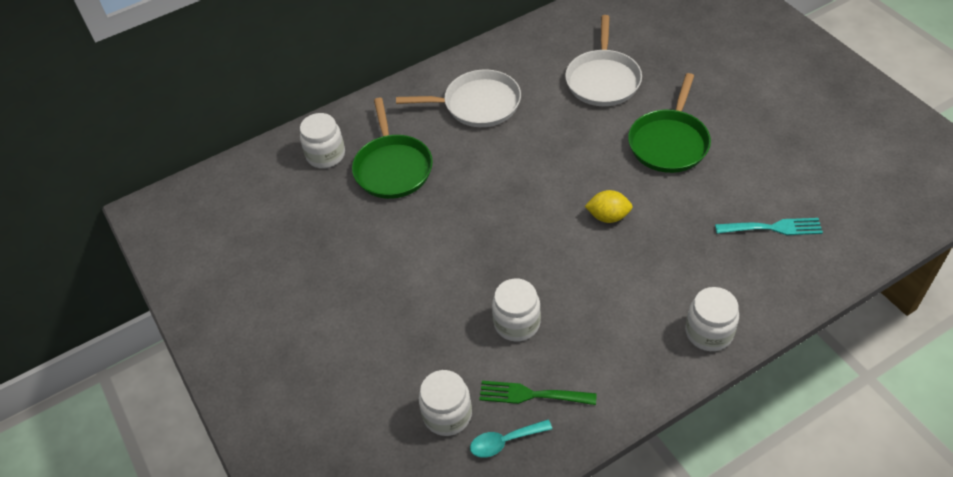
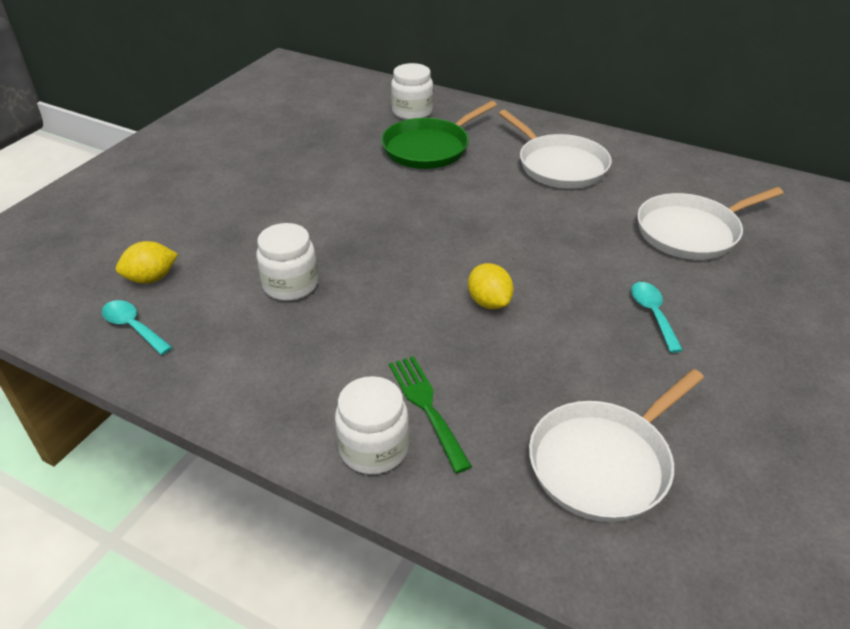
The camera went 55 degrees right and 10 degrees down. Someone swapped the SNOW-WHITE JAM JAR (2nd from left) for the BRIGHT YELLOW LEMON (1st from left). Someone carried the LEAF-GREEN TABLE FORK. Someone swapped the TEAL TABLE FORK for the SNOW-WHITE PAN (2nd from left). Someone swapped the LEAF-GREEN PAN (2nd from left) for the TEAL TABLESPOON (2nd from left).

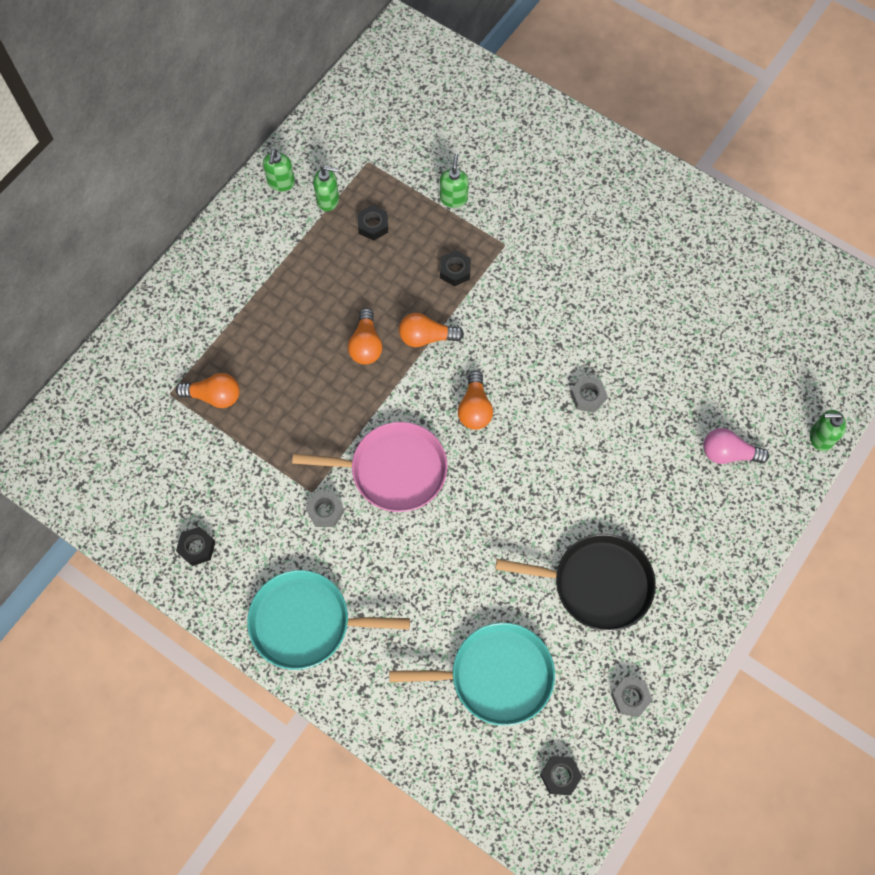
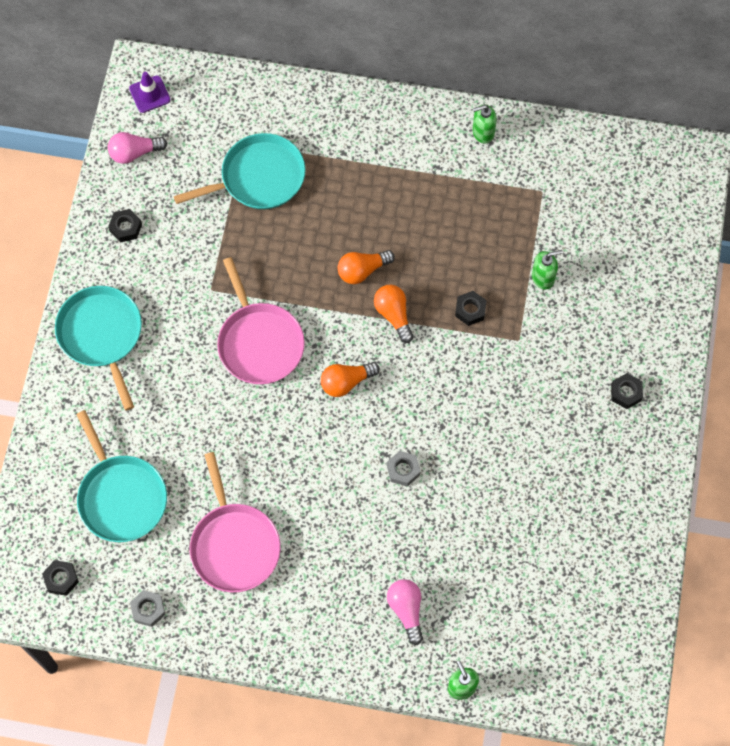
The camera went 65 degrees right and 0 degrees up. Someone put down the ROSY LIGHTBULB (1st from left). Someone put down the ROYAL PURPLE TRAFFIC CONE. Someone swapped the ORANGE LIGHTBULB (1st from left) for the TEAL PAN (3rd from left). Someone repainted the JET-BLACK PAN, which became the ROSY PAN (1st from left). Someone carried the JET-BLACK HEX NUT (2nd from left in the first image). Someone took away the GRAY HEX NUT (1st from left). Someone took away the LEAF-GREEN SOAP DISPENSER (2nd from left).

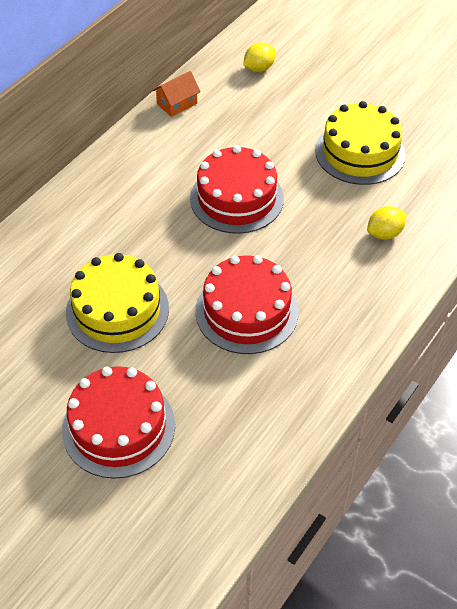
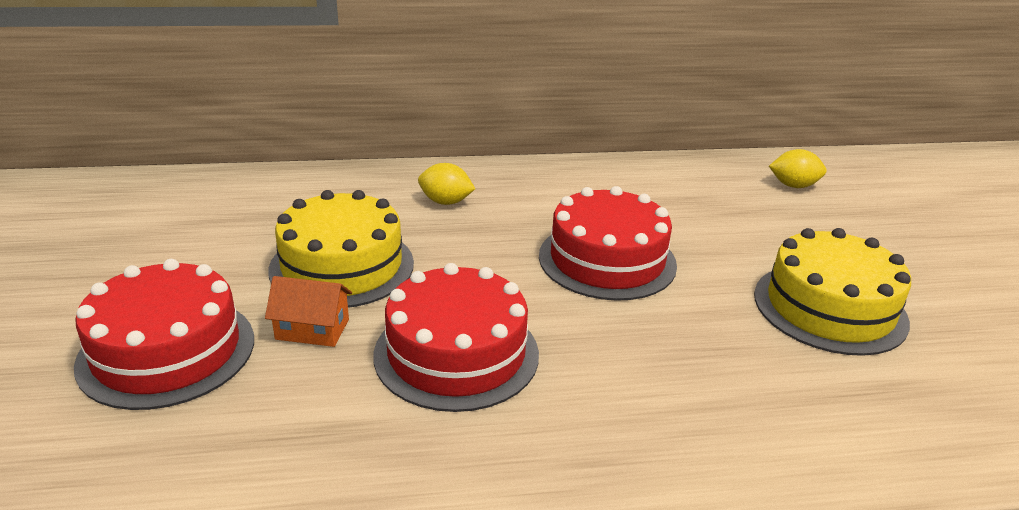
The camera went 45 degrees right and 20 degrees down. Someone carried the ORANGE HOUSE. Someone carried the BRIGHT YELLOW LEMON (2nd from left in the first image).

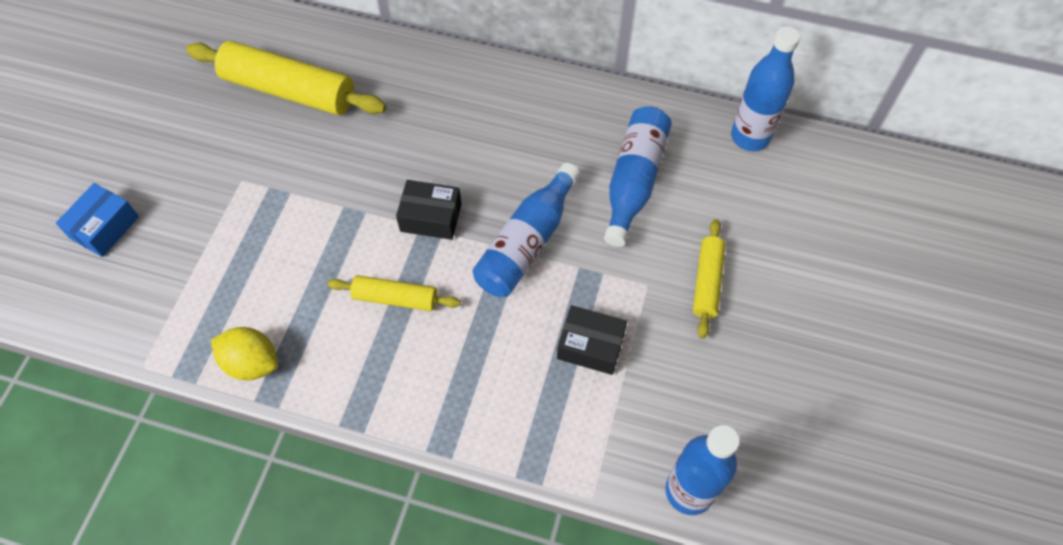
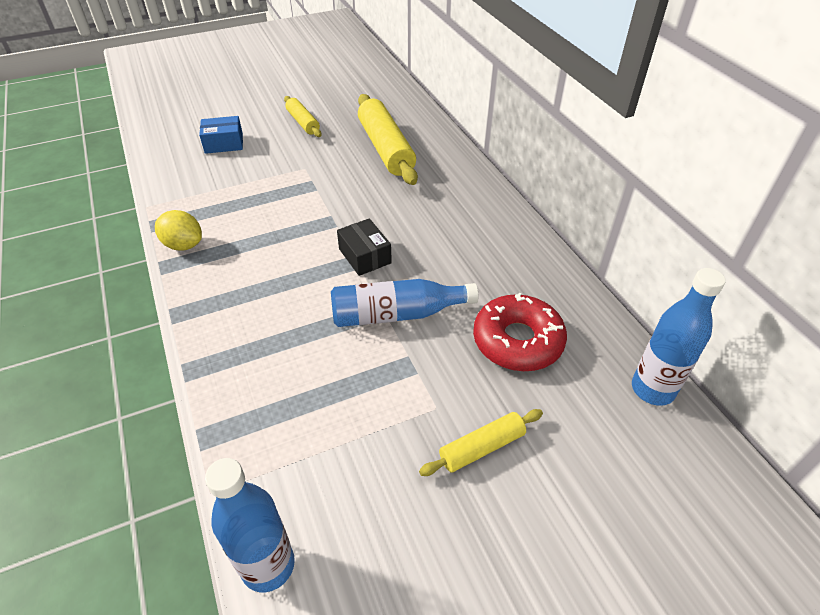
The camera went 50 degrees right and 15 degrees down. Someone rotated the BRIGHT YELLOW LEMON by 45 degrees counterclockwise. Someone carried the BRIGHT YELLOW DOUGH ROLLER (2nd from left in the first image). Someone swapped the ROYAL BLUE FLASK (2nd from left) for the RED DONUT. Someone took away the JET-BLACK PARCEL (2nd from left).

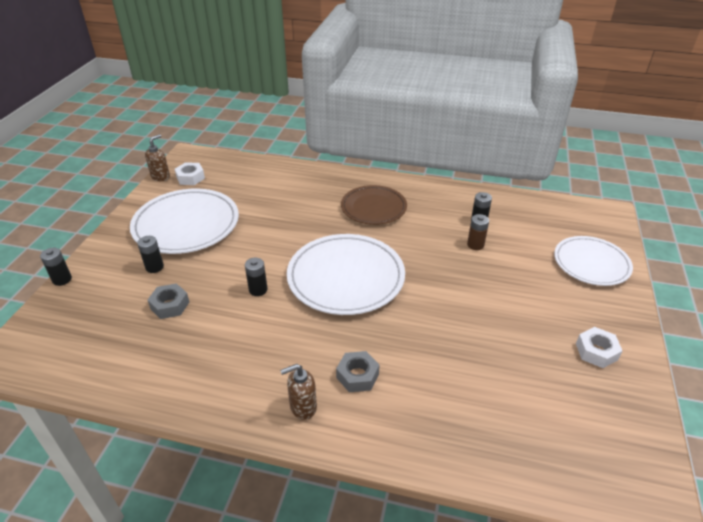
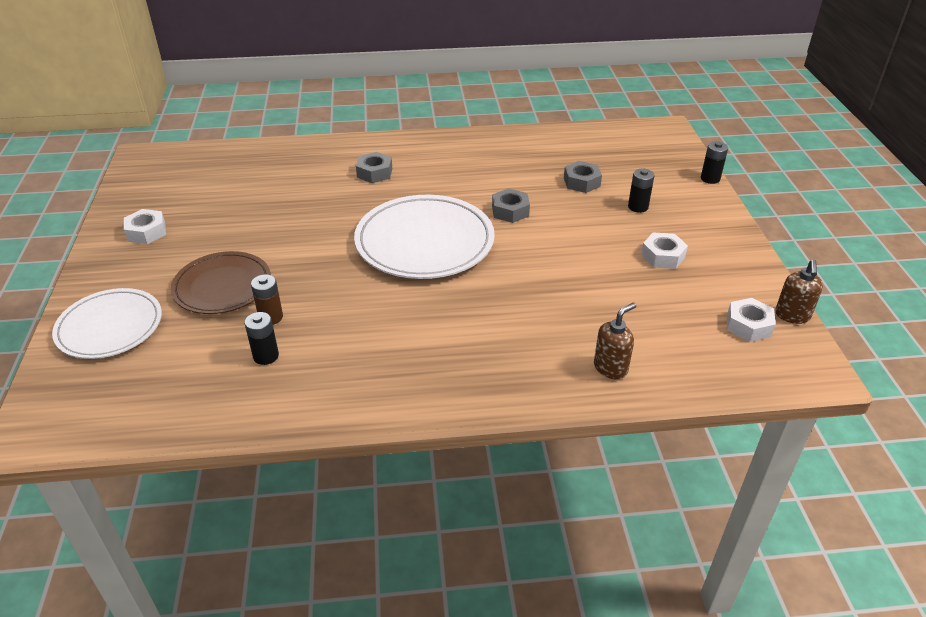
The camera went 160 degrees right and 0 degrees up. Someone carried the DARK BROWN PLATE. Someone swapped the JET-BLACK POWER CELL (3rd from left) for the GRAY HEX NUT (2nd from left). Someone carried the DARK BROWN SOAP DISPENSER (2nd from left in the first image). Someone swapped the SNOW-WHITE PLATE (1st from left) for the SNOW-WHITE HEX NUT (2nd from left).

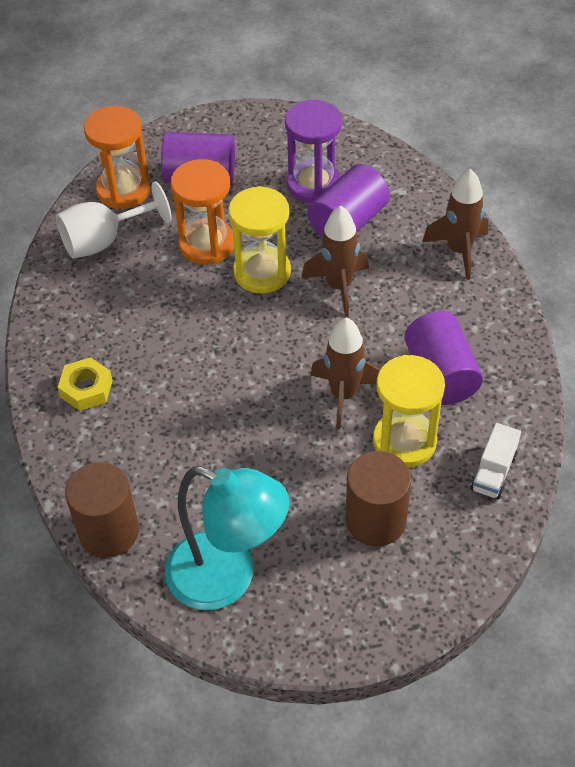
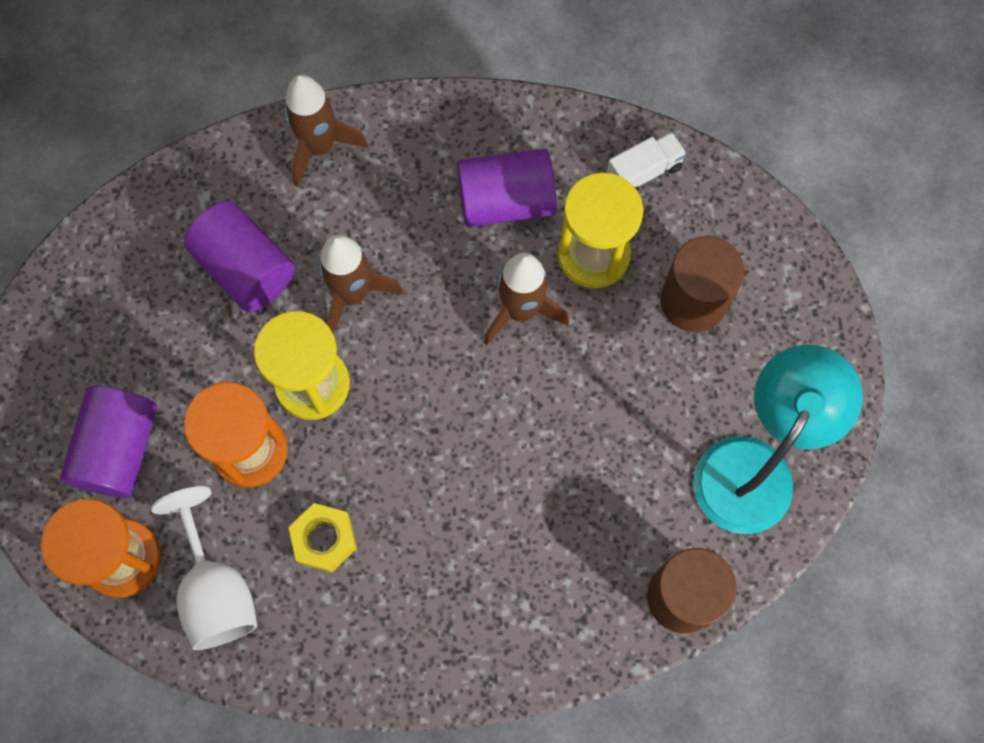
The camera went 85 degrees left and 20 degrees up. Someone carried the BRIGHT YELLOW HEX NUT. Someone rotated the SNOW-WHITE TRUCK by 60 degrees counterclockwise. Someone took away the ROYAL PURPLE SANDGLASS.

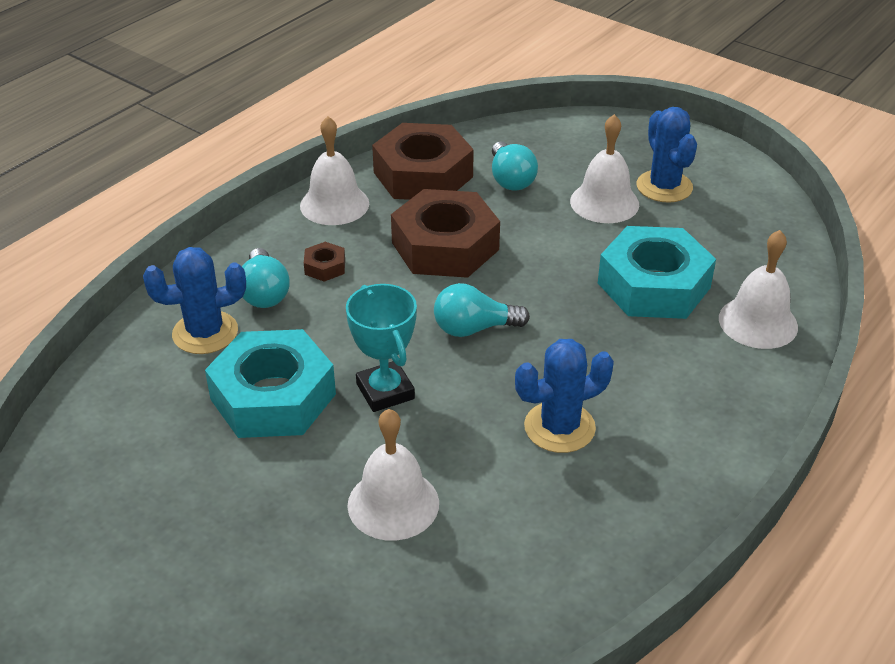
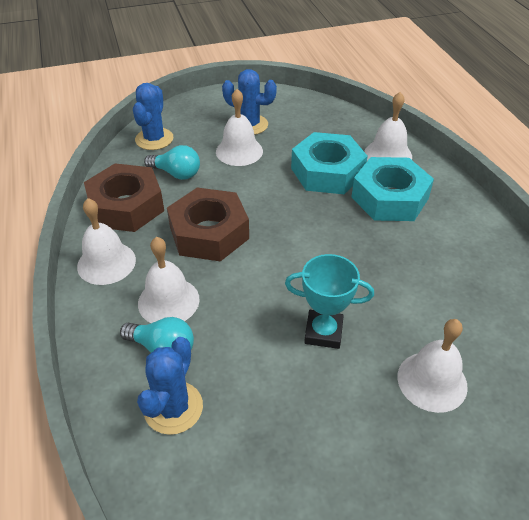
The camera went 55 degrees left and 5 degrees up. Someone carried the ROYAL BLUE PRICKLY PLANT (2nd from left in the first image). Someone swapped the DARK BROWN HEX NUT (1st from left) for the SNOW-WHITE SCHOOL BELL (2nd from left). Someone carried the TEAL HEX NUT (1st from left in the first image). Someone took away the TEAL LIGHTBULB (2nd from left).

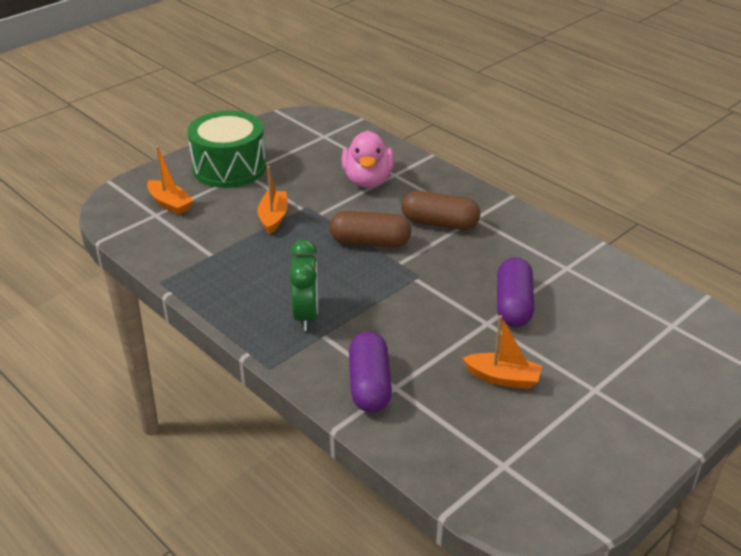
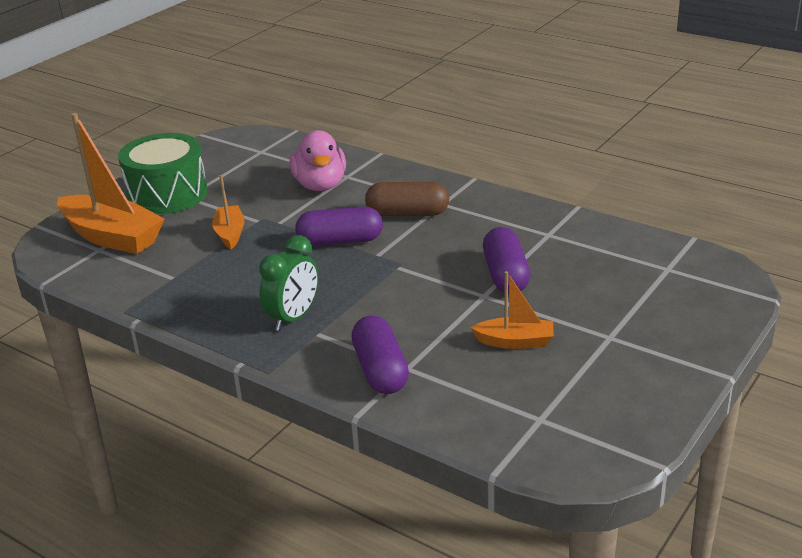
The camera went 10 degrees left and 5 degrees down. Someone scaled the ORANGE TOY BOAT (1st from left) by 1.88. Someone rotated the LEAF-GREEN BEDSIDE CLOCK by 45 degrees clockwise. Someone repainted the DARK BROWN CAPSULE (1st from left), which became the ROYAL PURPLE CAPSULE (1st from left).

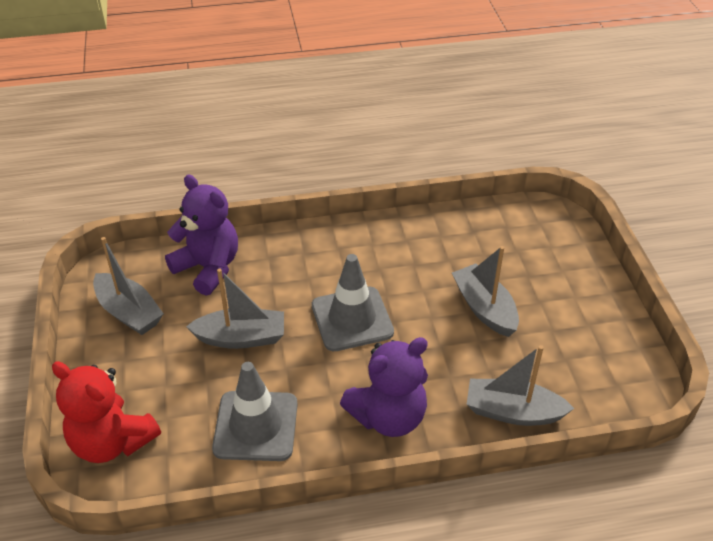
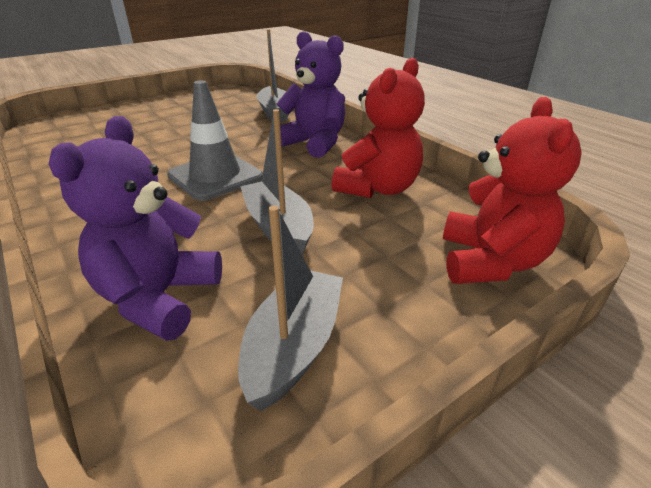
The camera went 115 degrees left and 10 degrees down. Someone swapped the GRAY TRAFFIC CONE (1st from left) for the RED STUFFED BEAR (1st from left). Someone took away the GRAY TOY BOAT (3rd from left).

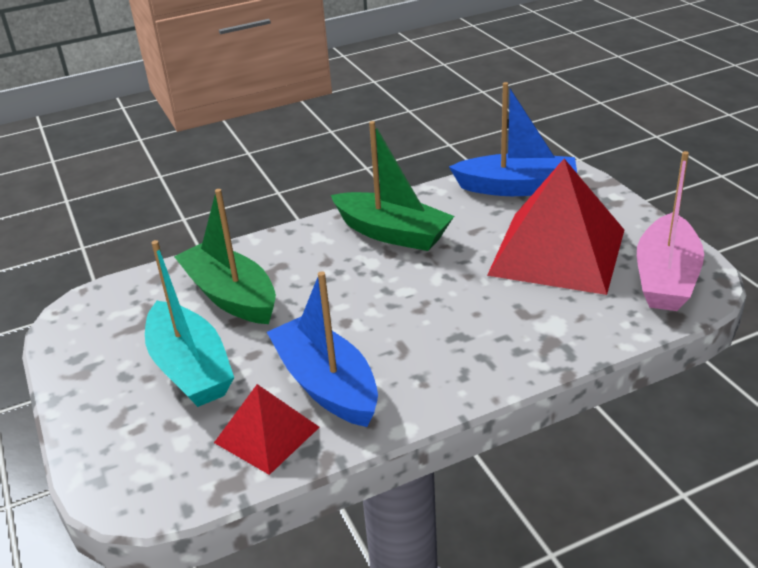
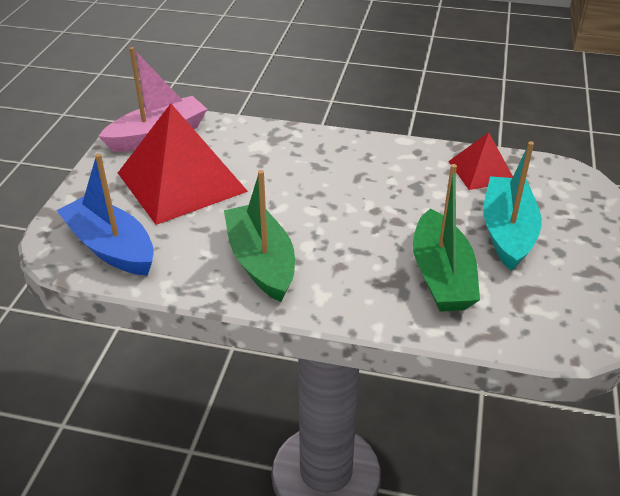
The camera went 145 degrees left and 5 degrees up. Someone took away the ROYAL BLUE TOY BOAT (1st from left).

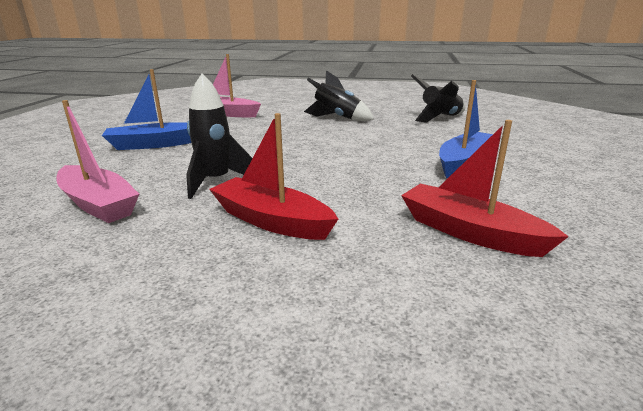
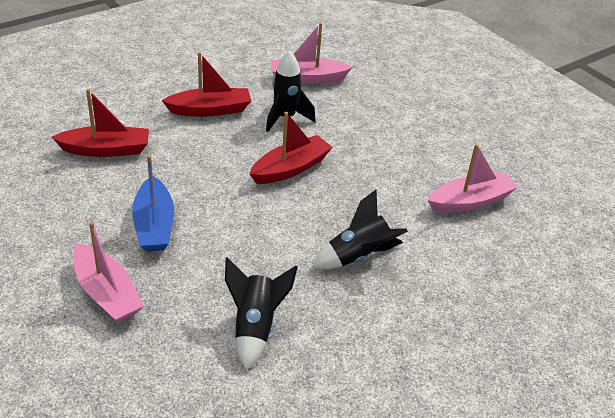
The camera went 130 degrees right and 15 degrees up. Someone put down the ROSY TOY BOAT (1st from left). Someone put down the RED TOY BOAT (3rd from left). Someone took away the ROYAL BLUE TOY BOAT (1st from left).

